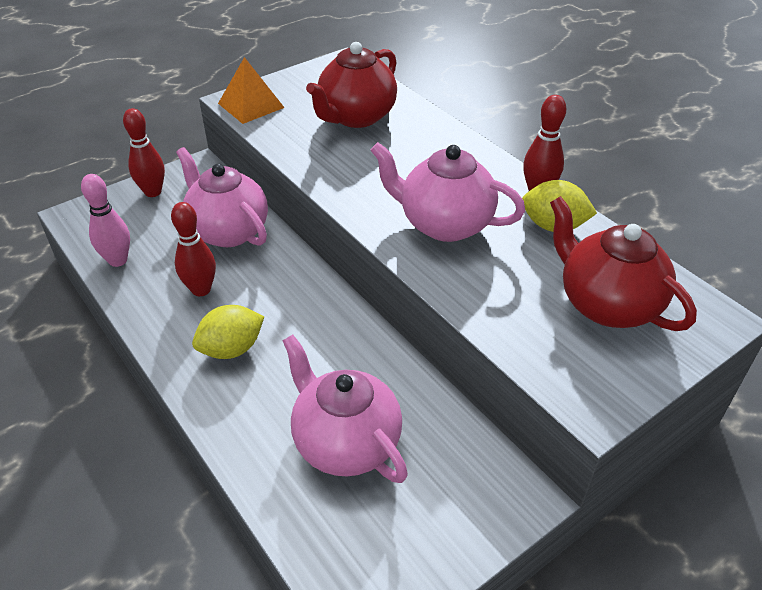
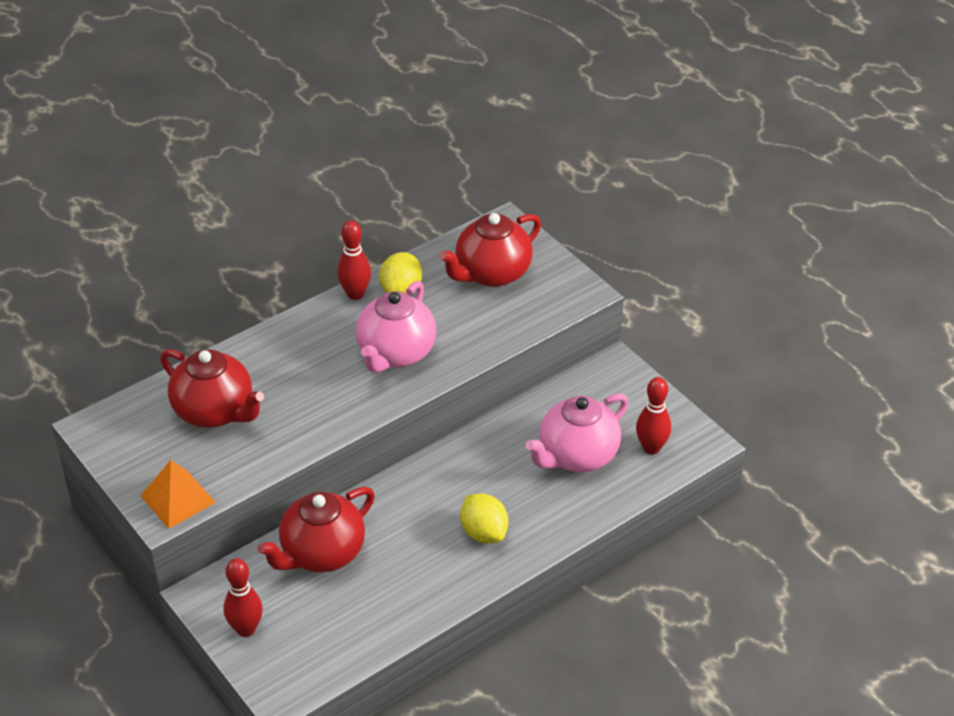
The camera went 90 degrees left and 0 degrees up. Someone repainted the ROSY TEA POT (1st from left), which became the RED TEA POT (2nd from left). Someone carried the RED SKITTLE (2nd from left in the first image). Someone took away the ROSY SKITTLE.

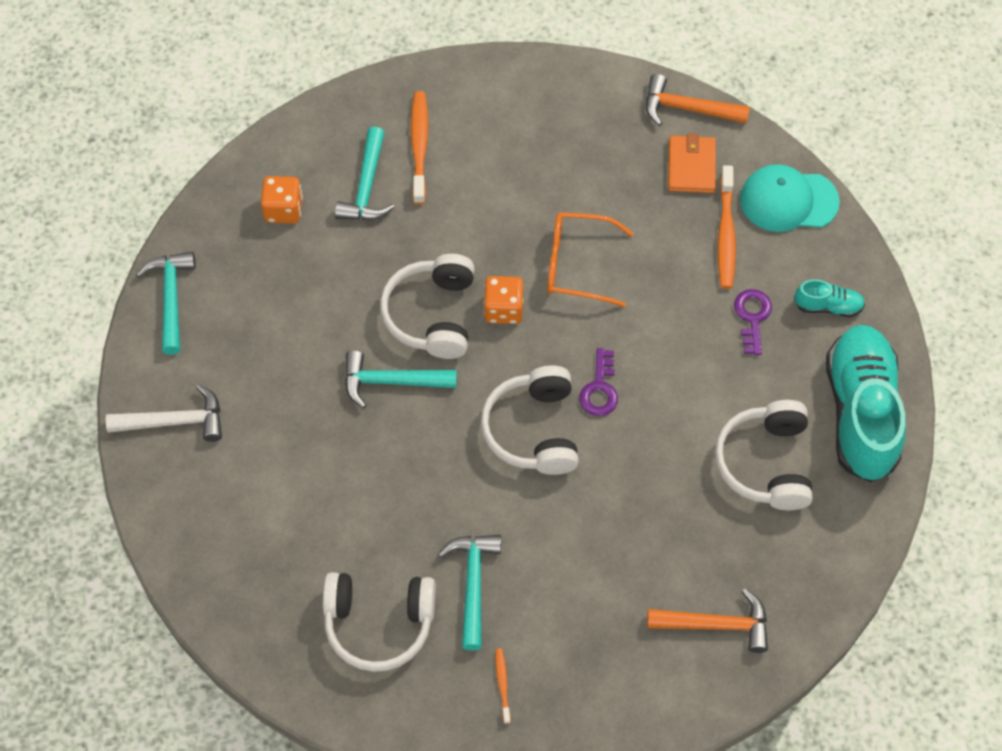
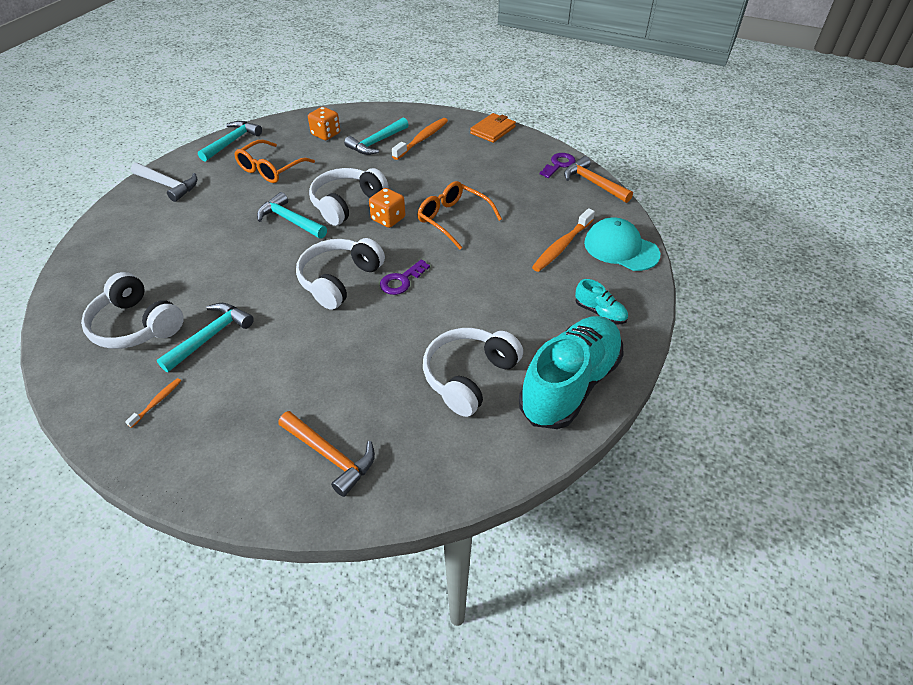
The camera went 35 degrees right and 15 degrees down. Someone put down the ORANGE EYEGLASSES (1st from left). Someone carried the ORANGE CARD WALLET. Someone carried the ROYAL PURPLE LATCHKEY (2nd from left).

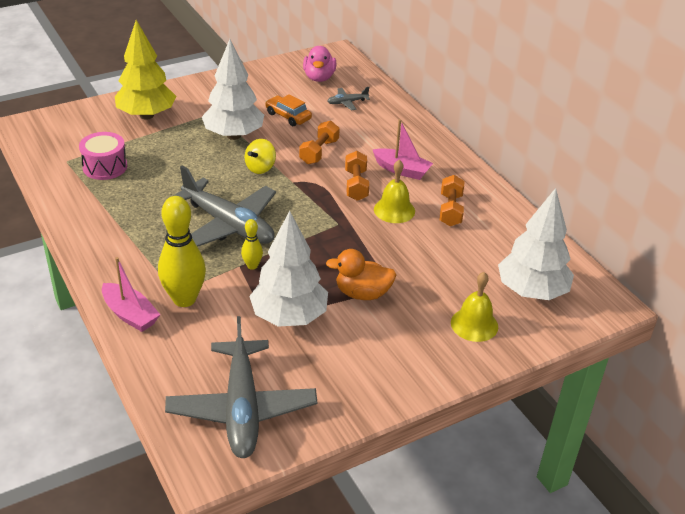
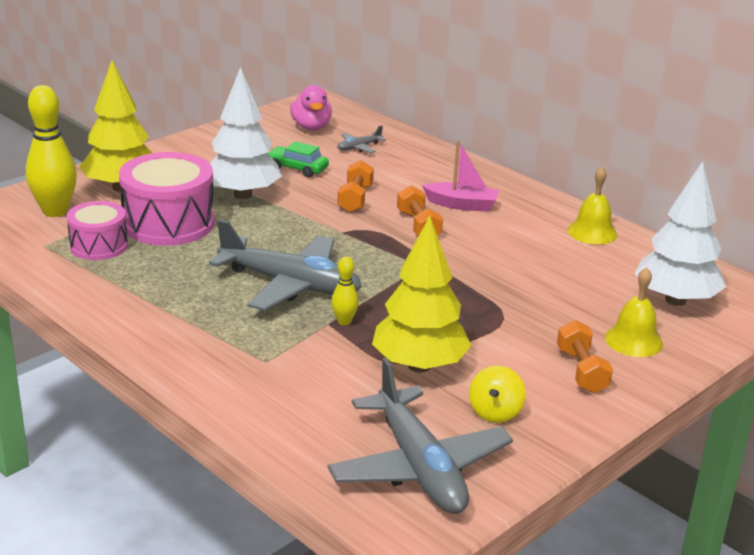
The camera went 15 degrees left and 10 degrees down. Someone carried the BRIGHT YELLOW SKITTLE (1st from left). Someone put down the ROSY SNARE DRUM (2nd from left). Someone repainted the ORANGE AUTOMOBILE, which became the LEAF-GREEN AUTOMOBILE. Someone repainted the SNOW-WHITE TREE (2nd from left), which became the BRIGHT YELLOW TREE (2nd from left). Someone carried the BRIGHT YELLOW TOY TOP. Someone carried the ORANGE FREE WEIGHT (3rd from left). Someone carried the BRIGHT YELLOW SCHOOL BELL (1st from left). Someone took away the ROSY TOY BOAT (1st from left). Someone took away the ORANGE TOY DUCK.

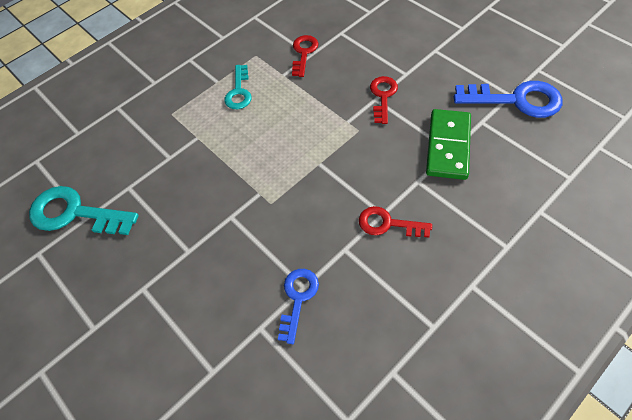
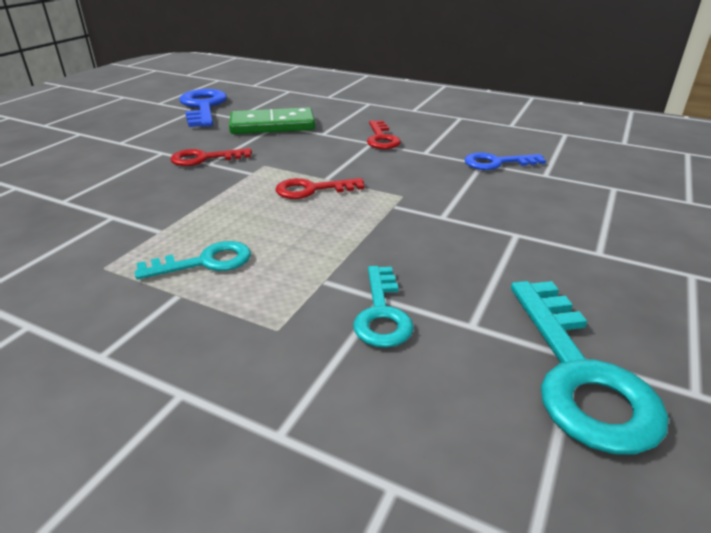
The camera went 115 degrees left and 25 degrees down. Someone carried the RED LATCHKEY (1st from left in the first image). Someone put down the TEAL LATCHKEY (2nd from left).

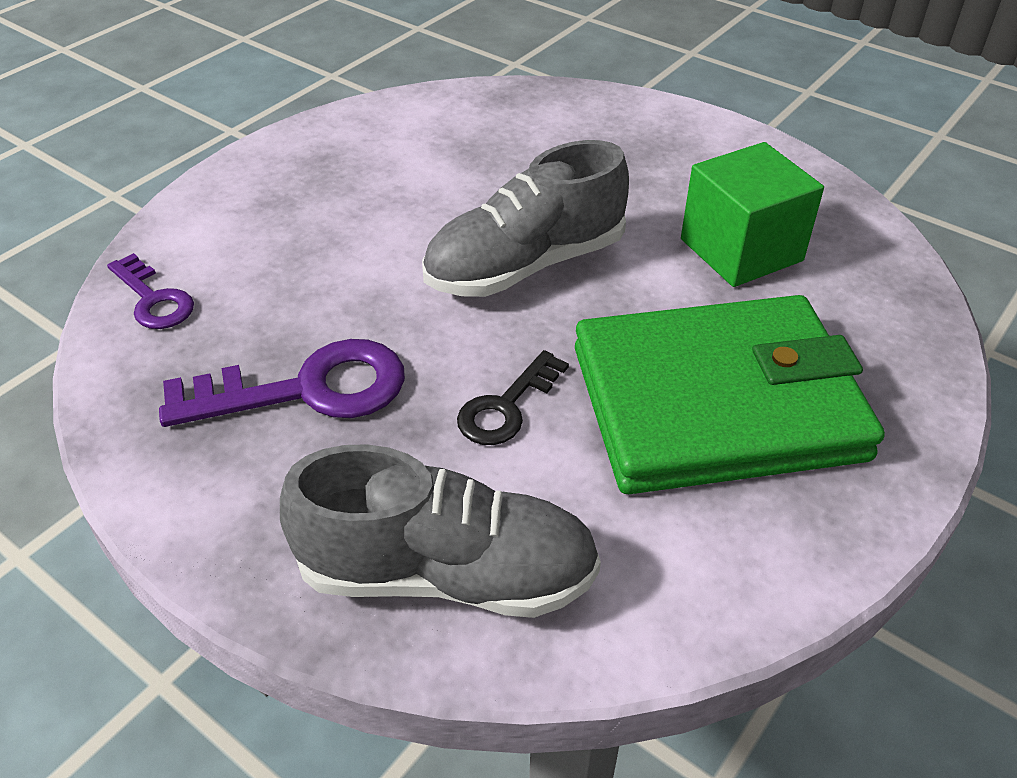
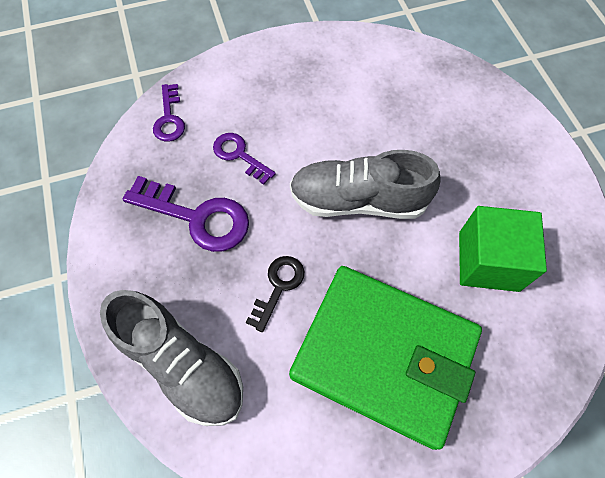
The camera went 35 degrees right and 20 degrees up. Someone put down the ROYAL PURPLE LATCHKEY (3rd from left). Someone rotated the JET-BLACK LATCHKEY by 135 degrees clockwise.

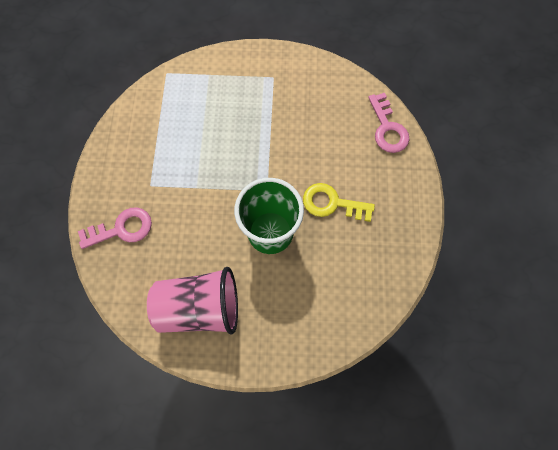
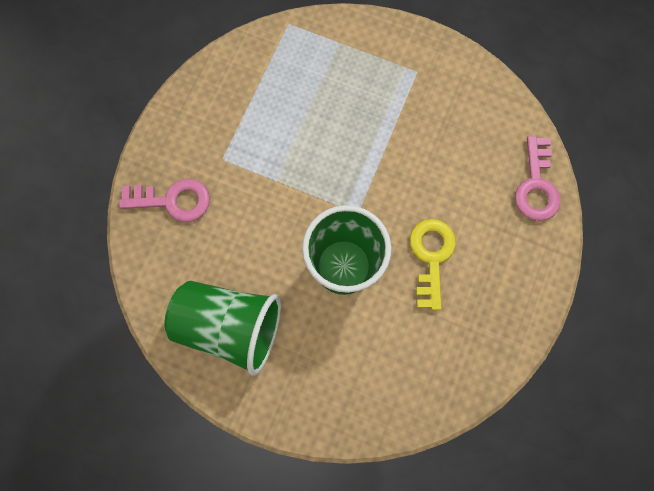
The camera went 20 degrees right and 5 degrees up. Someone repainted the ROSY CUP, which became the LEAF-GREEN CUP (1st from left). Someone rotated the BRIGHT YELLOW LATCHKEY by 60 degrees clockwise.

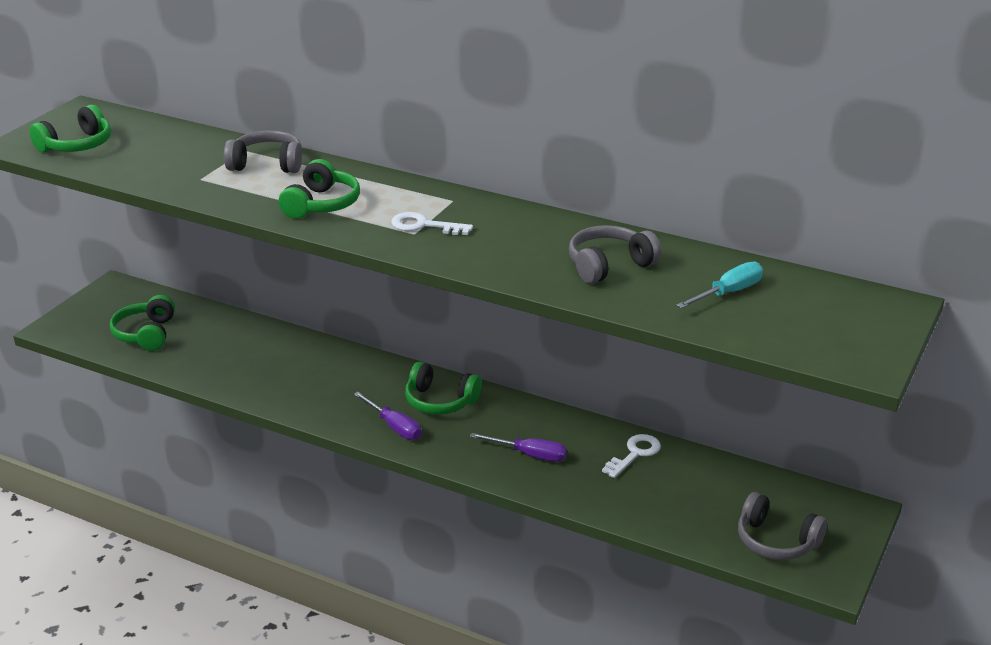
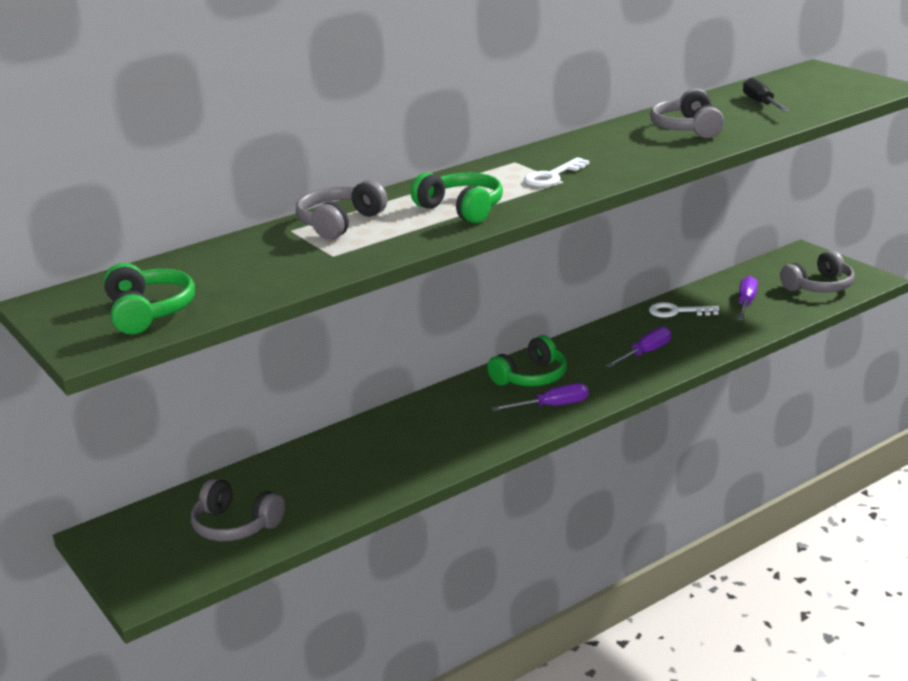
The camera went 60 degrees left and 5 degrees down. Someone repainted the LEAF-GREEN OVER-EAR HEADPHONES (2nd from left), which became the GRAY OVER-EAR HEADPHONES (1st from left). Someone rotated the SNOW-WHITE LATCHKEY (2nd from left) by 60 degrees counterclockwise. Someone put down the ROYAL PURPLE HAND SCREWDRIVER (3rd from left). Someone repainted the TEAL HAND SCREWDRIVER, which became the JET-BLACK HAND SCREWDRIVER.

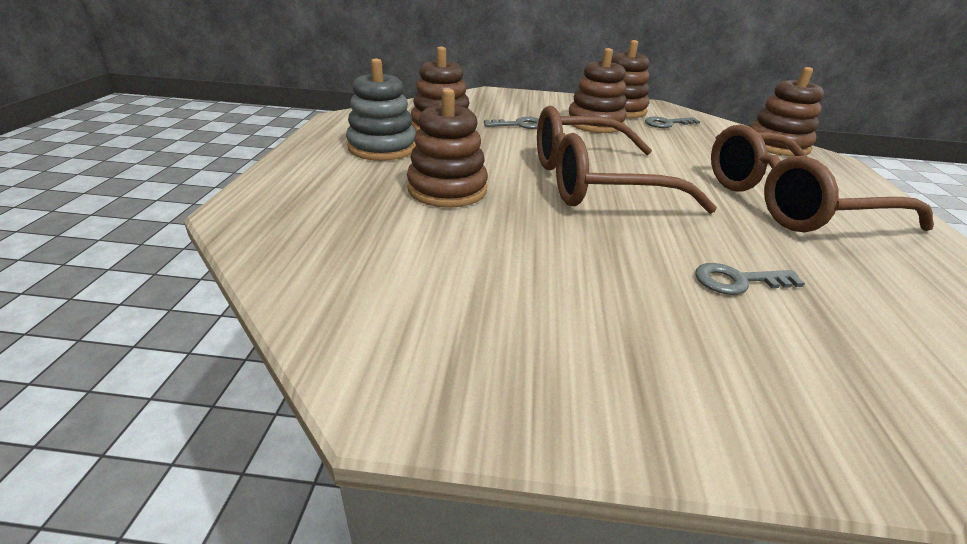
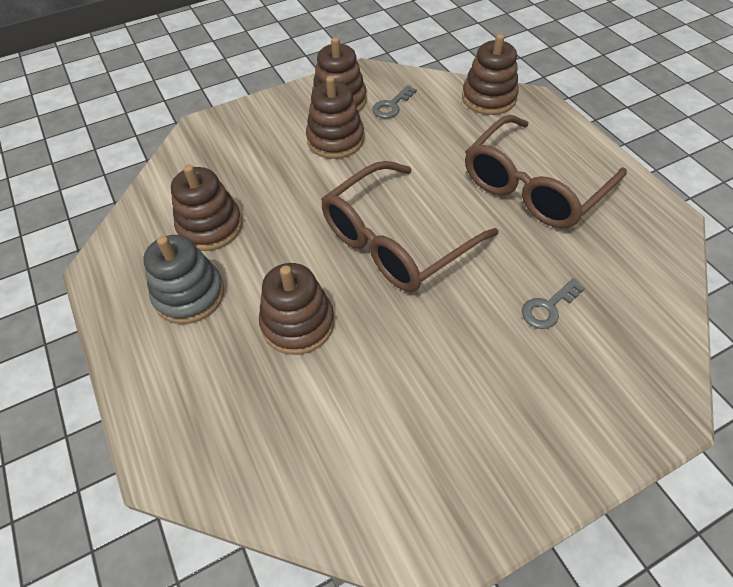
The camera went 30 degrees left and 20 degrees up. Someone took away the GRAY LATCHKEY (1st from left).

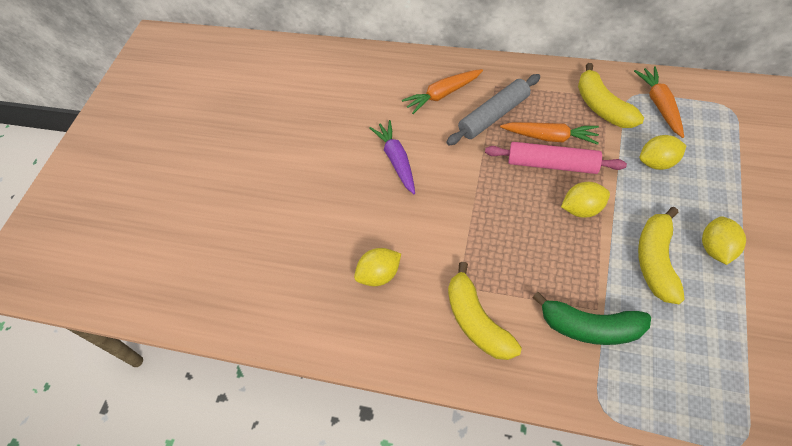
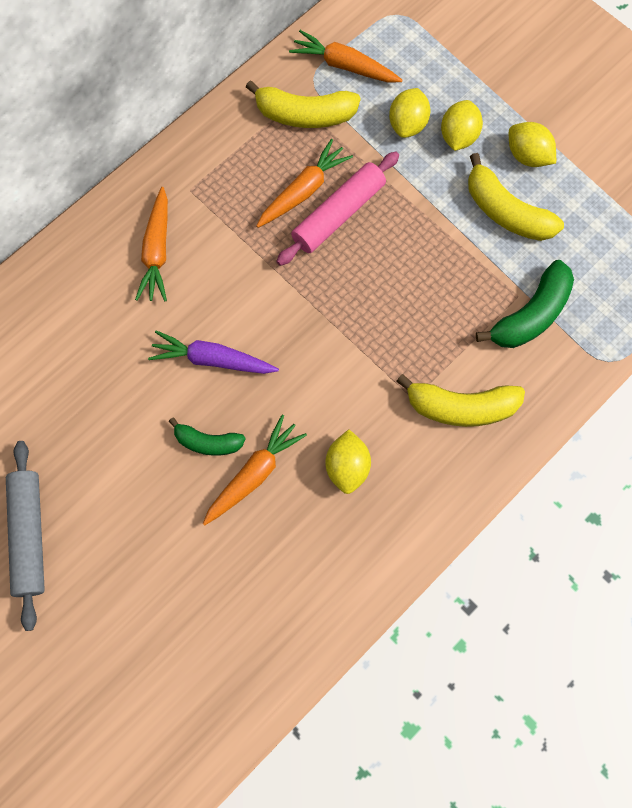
The camera went 65 degrees left and 15 degrees up. Someone carried the GRAY DOUGH ROLLER. Someone put down the LEAF-GREEN BANANA FRUIT (1st from left). Someone put down the ORANGE CARROT (2nd from left). Someone carried the BRIGHT YELLOW LEMON (2nd from left in the first image).

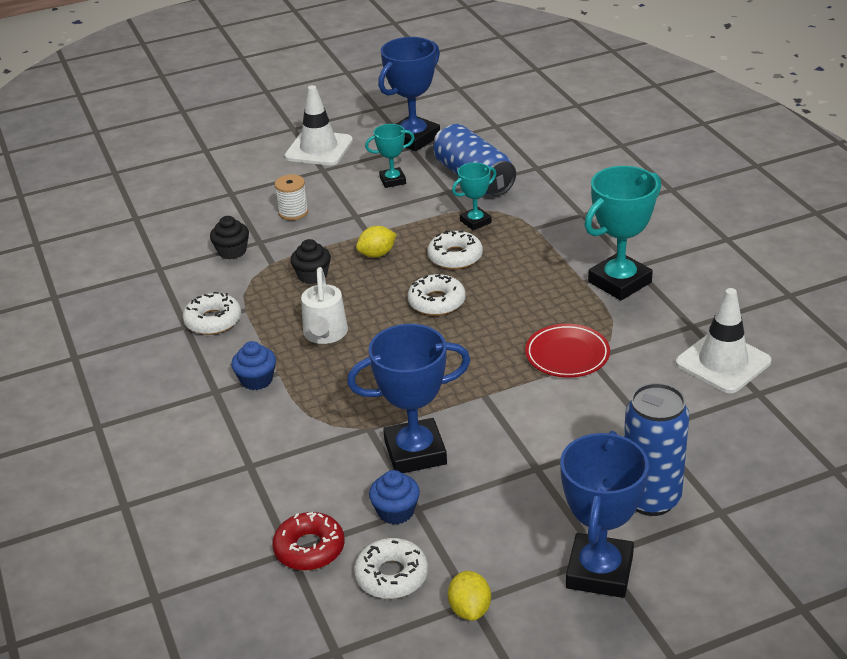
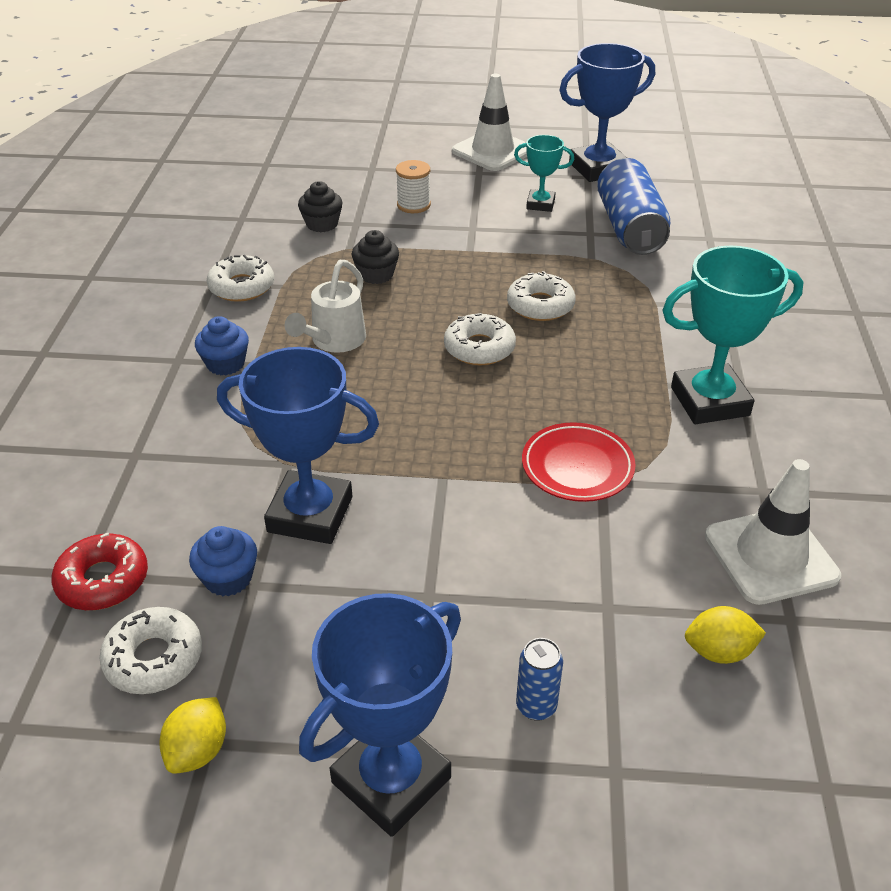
The camera went 25 degrees right and 5 degrees up. Someone scaled the ROYAL BLUE CAN (2nd from left in the first image) by 0.47. Someone carried the BRIGHT YELLOW LEMON (1st from left in the first image). Someone took away the TEAL TROPHY (2nd from left).

